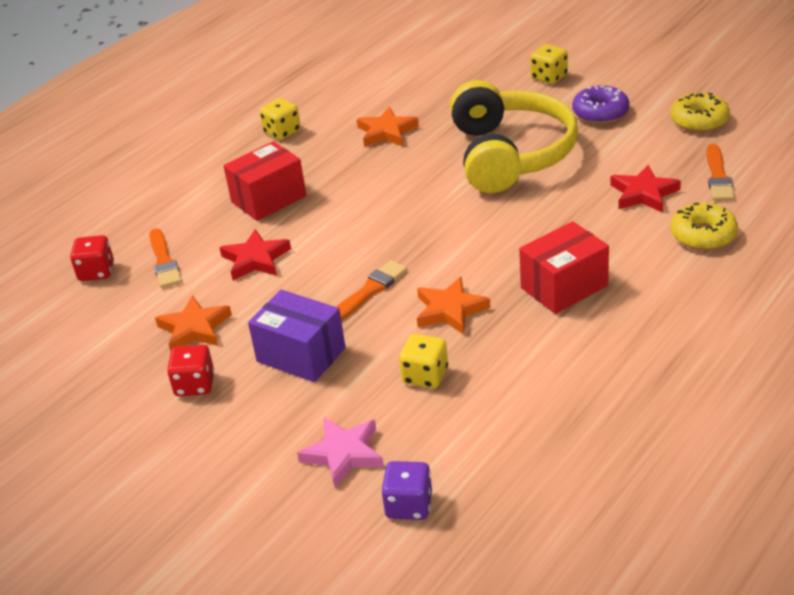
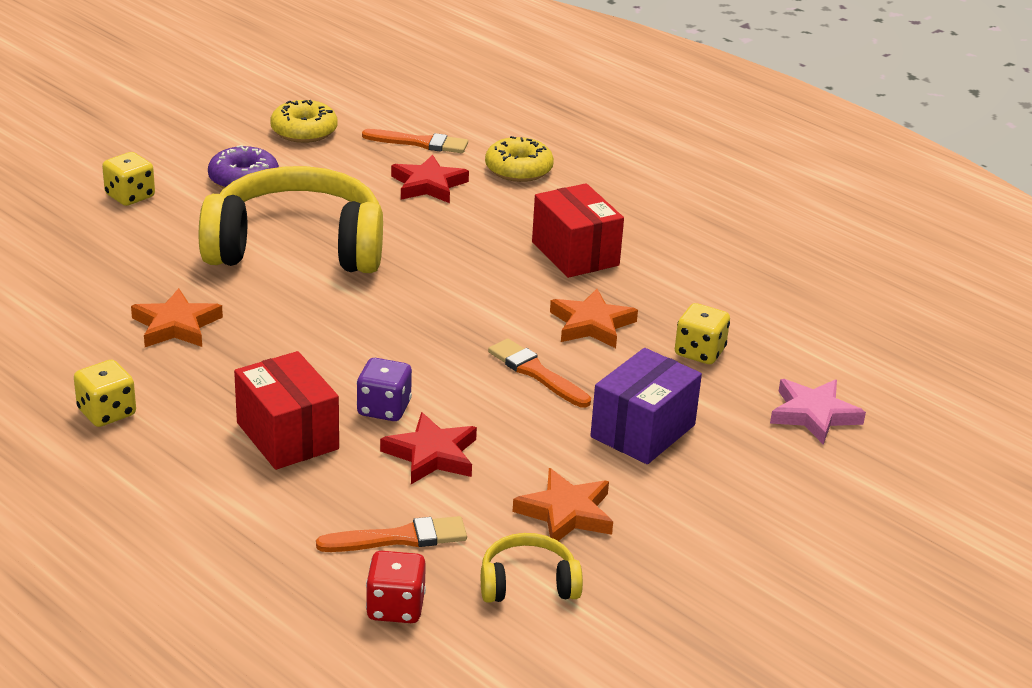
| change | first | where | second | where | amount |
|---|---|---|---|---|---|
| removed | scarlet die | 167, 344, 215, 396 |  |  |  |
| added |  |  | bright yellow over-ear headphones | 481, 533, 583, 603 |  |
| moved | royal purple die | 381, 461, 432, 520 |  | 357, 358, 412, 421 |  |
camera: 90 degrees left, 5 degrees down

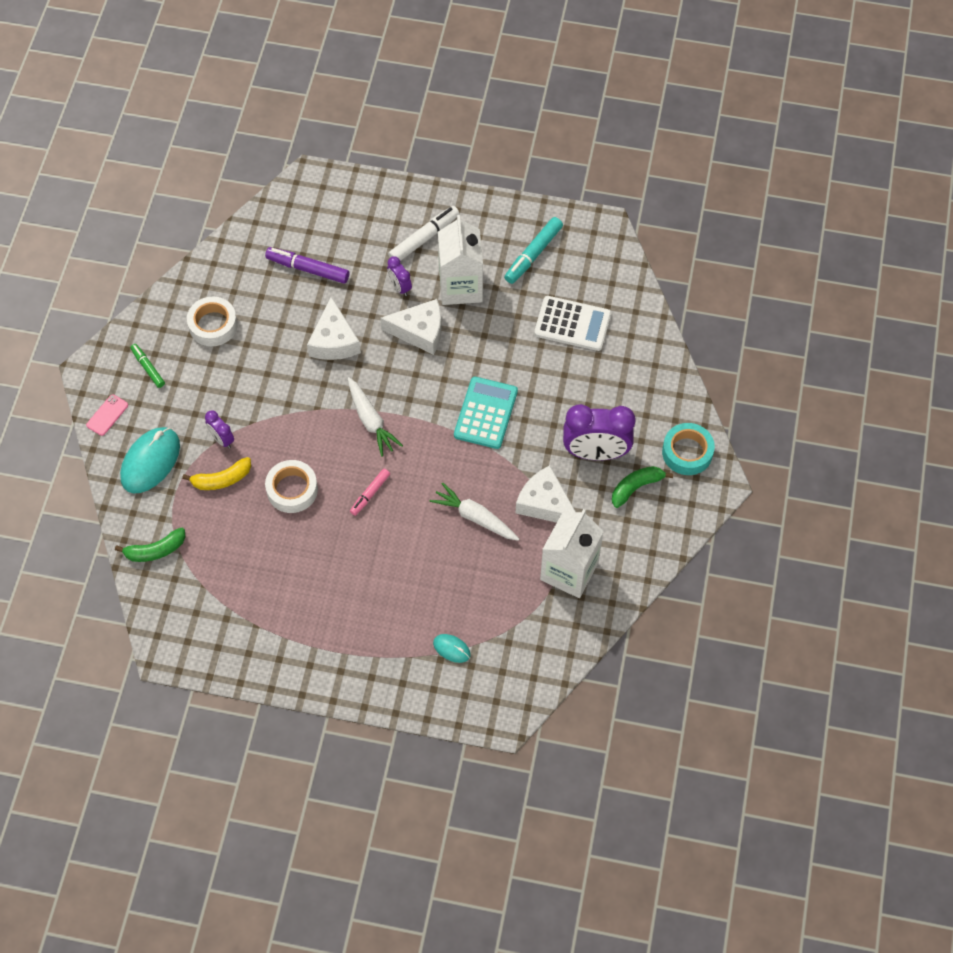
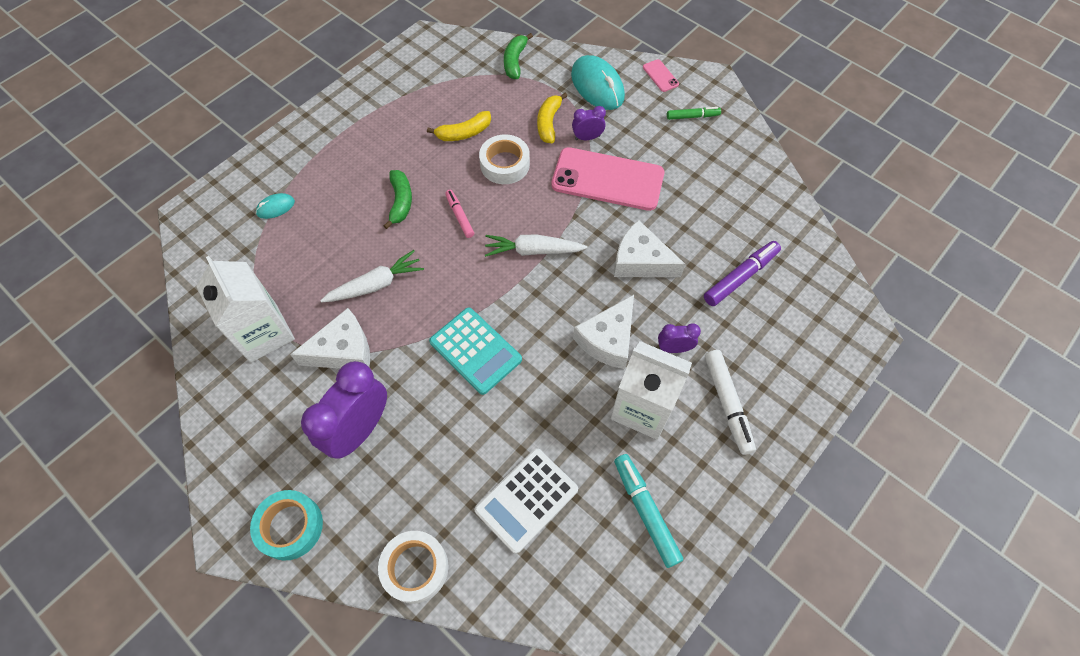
| change | first | where | second | where | amount |
|---|---|---|---|---|---|
| added |  |  | bright yellow toy banana | 427, 111, 491, 141 |  |
| added |  |  | pink phone | 551, 147, 664, 211 |  |
| moved | pure white tape | 187, 296, 238, 346 |  | 378, 531, 448, 604 |  |
| moved | green toy banana | 612, 466, 673, 508 |  | 384, 170, 412, 229 |  |
camera: 120 degrees right, 0 degrees up

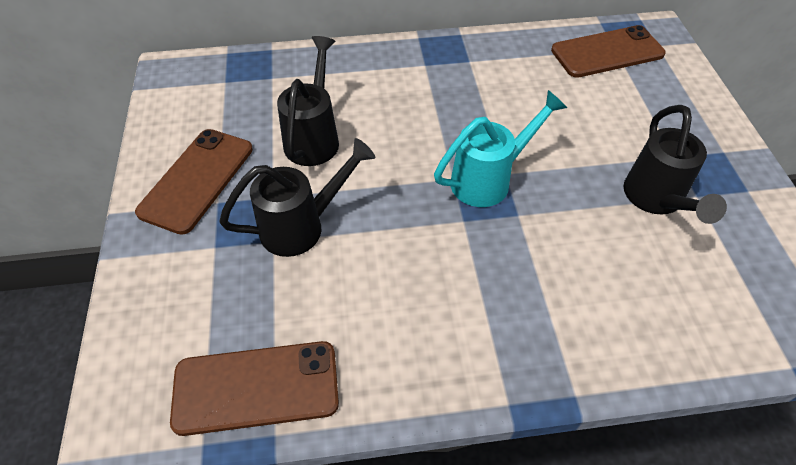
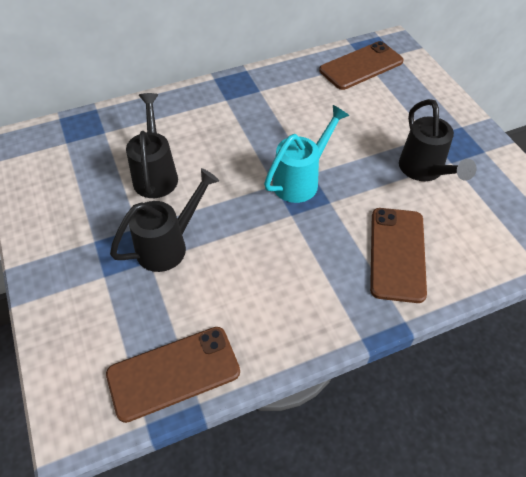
| change | first | where | second | where | amount |
|---|---|---|---|---|---|
| moved | brown phone | 135, 129, 253, 235 |  | 370, 208, 427, 303 |  |
camera: 15 degrees left, 0 degrees up

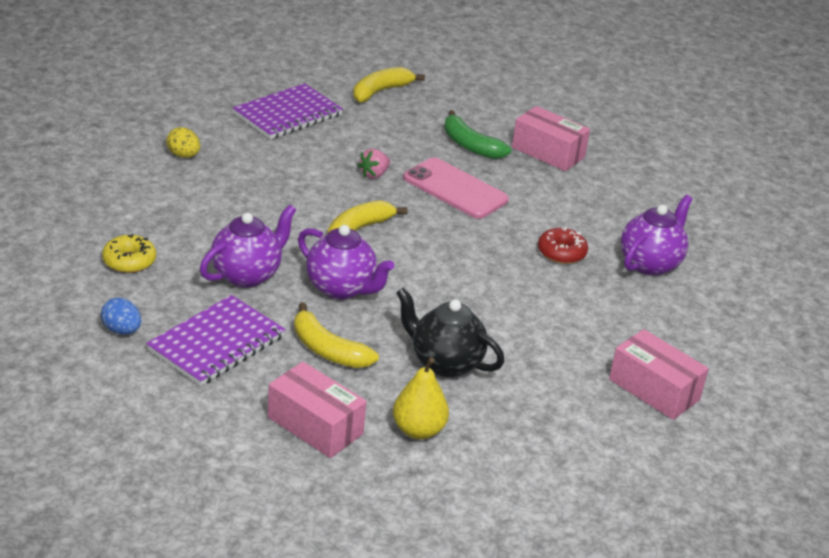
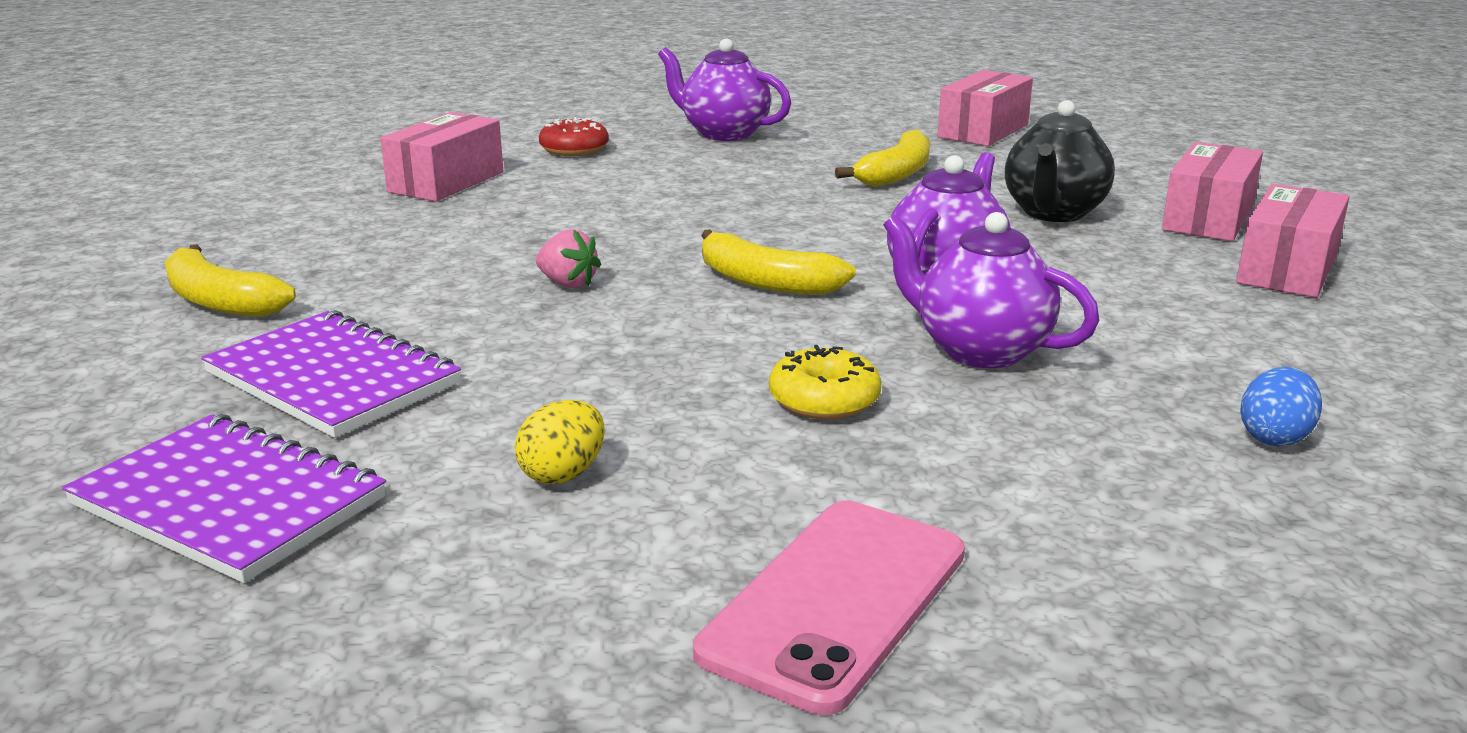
| change | first | where | second | where | amount |
|---|---|---|---|---|---|
| removed | green toy banana | 444, 110, 511, 159 |  |  |  |
| moved | bright yellow glazed donut | 102, 234, 156, 273 |  | 769, 345, 882, 420 |  |
| moved | royal purple notebook | 146, 295, 286, 386 |  | 62, 414, 386, 583 |  |
| moved | bright yellow toy banana | 294, 303, 379, 368 |  | 835, 129, 930, 187 |  |
| moved | pink phone | 403, 158, 509, 219 |  | 693, 501, 965, 715 |  |
| moved | scarlet glazed donut | 538, 227, 588, 264 |  | 539, 117, 609, 156 |  |
| replaced | bright yellow pear fruit | 393, 357, 449, 439 | pink box | 1162, 142, 1263, 241 |  |
camera: 95 degrees left, 10 degrees down

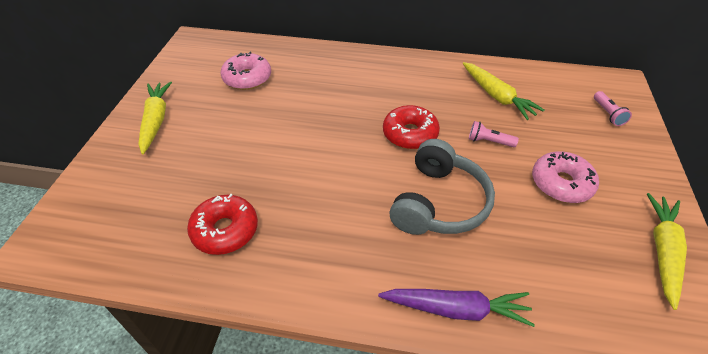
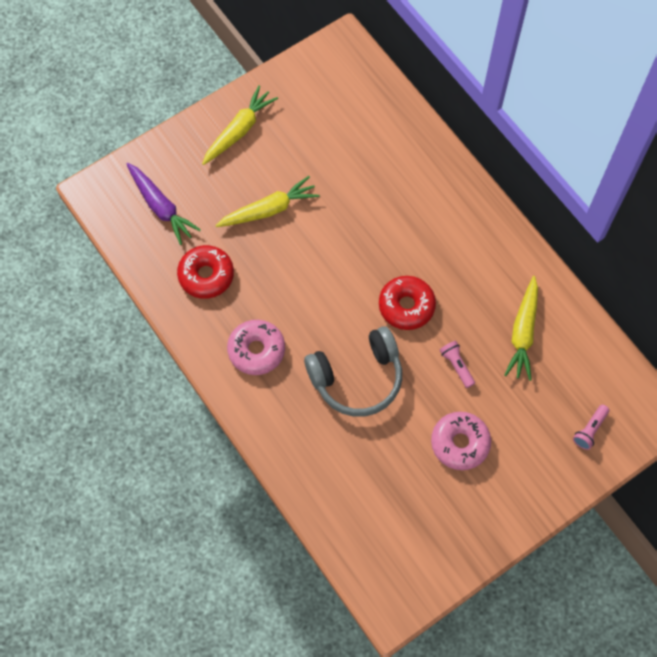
| change | first | where | second | where | amount |
|---|---|---|---|---|---|
| moved | pink glazed donut | 221, 52, 271, 90 |  | 227, 320, 285, 375 |  |
| moved | royal purple toy carrot | 378, 289, 535, 327 |  | 126, 163, 201, 245 |  |
| moved | bright yellow toy carrot | 647, 193, 687, 310 |  | 215, 176, 320, 227 |  |
camera: 45 degrees right, 20 degrees up

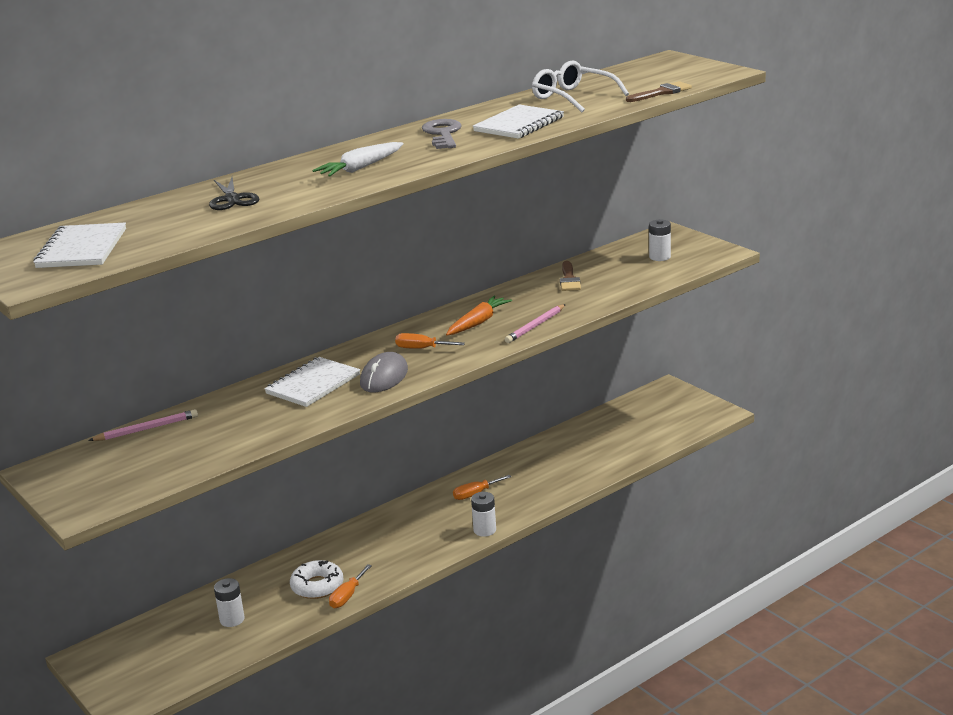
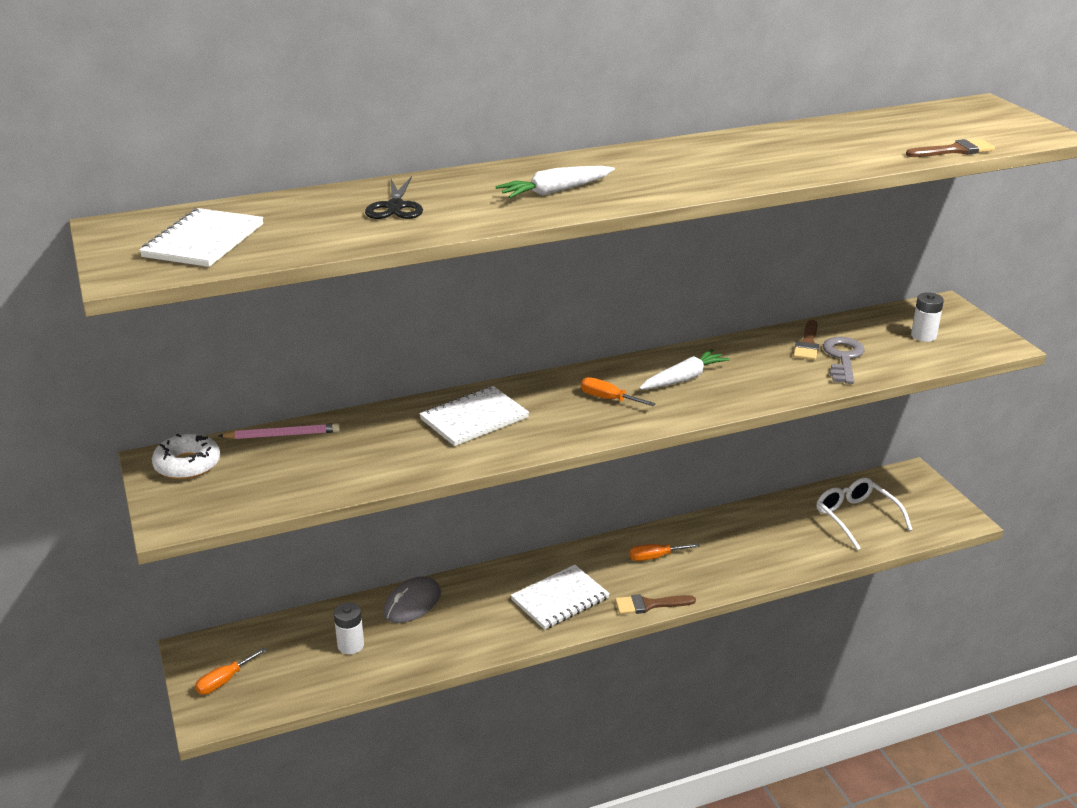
| change | first | where | second | where | amount |
|---|---|---|---|---|---|
| removed | pink lead pencil | 505, 304, 566, 343 |  |  |  |
| moved | pure white glazed donut | 290, 560, 344, 599 |  | 152, 433, 220, 480 |  |
| moved | orange flat screwdriver | 329, 564, 372, 608 |  | 195, 647, 267, 694 |  |
| moved | gray PC mouse | 360, 352, 408, 392 |  | 383, 576, 441, 623 |  |
| moved | gray door key | 422, 119, 462, 149 |  | 823, 337, 865, 384 |  |
| moved | pure white notebook | 473, 104, 564, 139 |  | 511, 565, 610, 630 |  |
| moved | pure white eyeglasses | 532, 60, 629, 112 |  | 816, 478, 912, 550 |  |
| replaced | pure white battery | 471, 492, 496, 537 | brown brush | 615, 594, 696, 614 |  |
| recoloured | orange toy carrot | 446, 296, 512, 335 | pure white toy carrot | 639, 349, 730, 390 |  |
camera: 15 degrees right, 5 degrees up

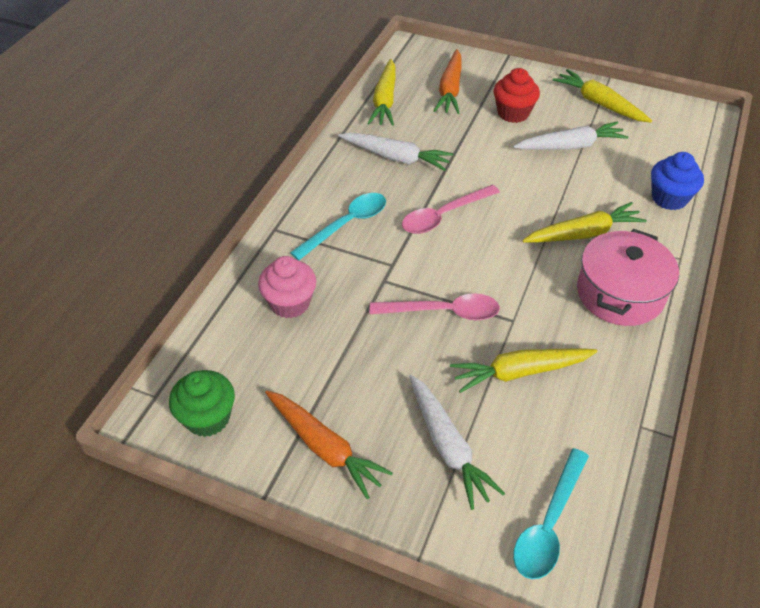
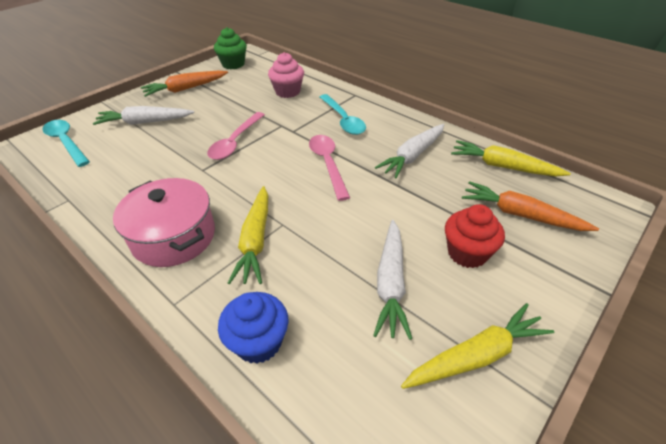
| change | first | where | second | where | amount |
|---|---|---|---|---|---|
| removed | bright yellow toy carrot | 450, 348, 598, 393 |  |  |  |
camera: 110 degrees right, 5 degrees down

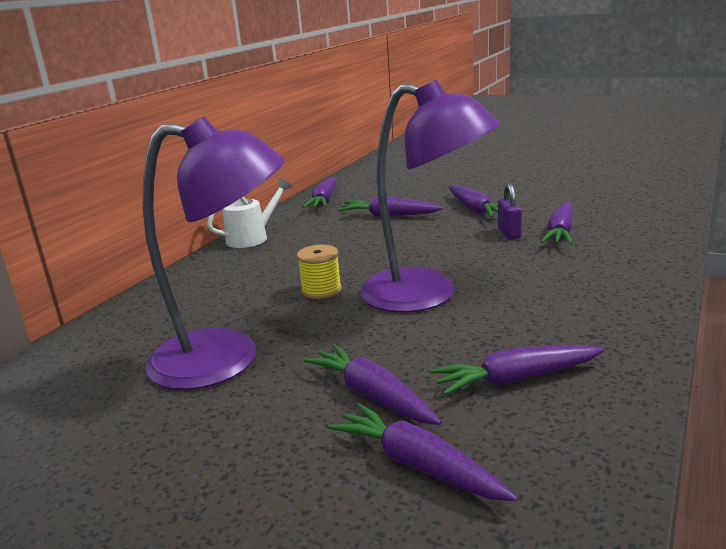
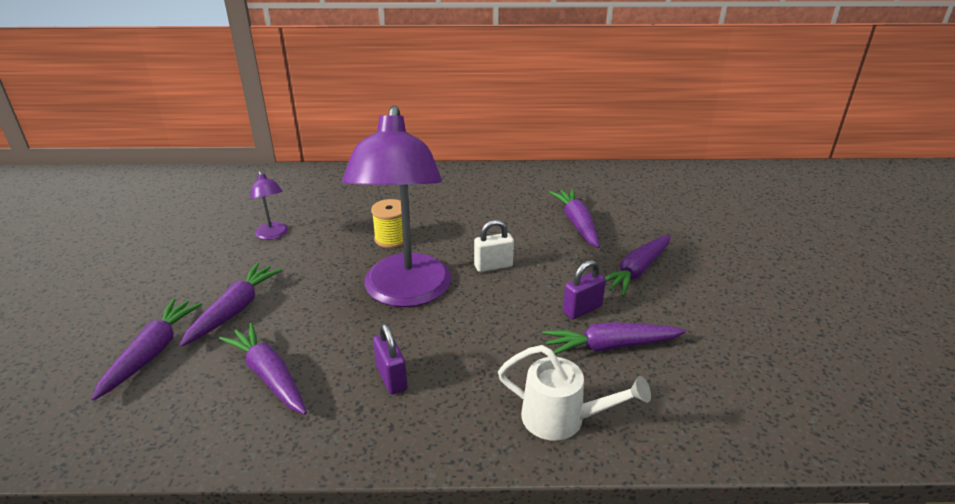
| change | first | where | second | where | amount |
|---|---|---|---|---|---|
| removed | royal purple toy carrot | 303, 177, 337, 208 |  |  |  |
| added |  |  | royal purple lock | 373, 324, 407, 394 |  |
| added |  |  | pure white lock | 474, 220, 514, 272 |  |
| moved | pure white watering can | 207, 178, 292, 248 |  | 498, 345, 651, 441 |  |
| resized | royal purple desk lamp | 143, 116, 285, 390 |  | 250, 171, 288, 240 | x0.41 |
camera: 60 degrees right, 10 degrees up

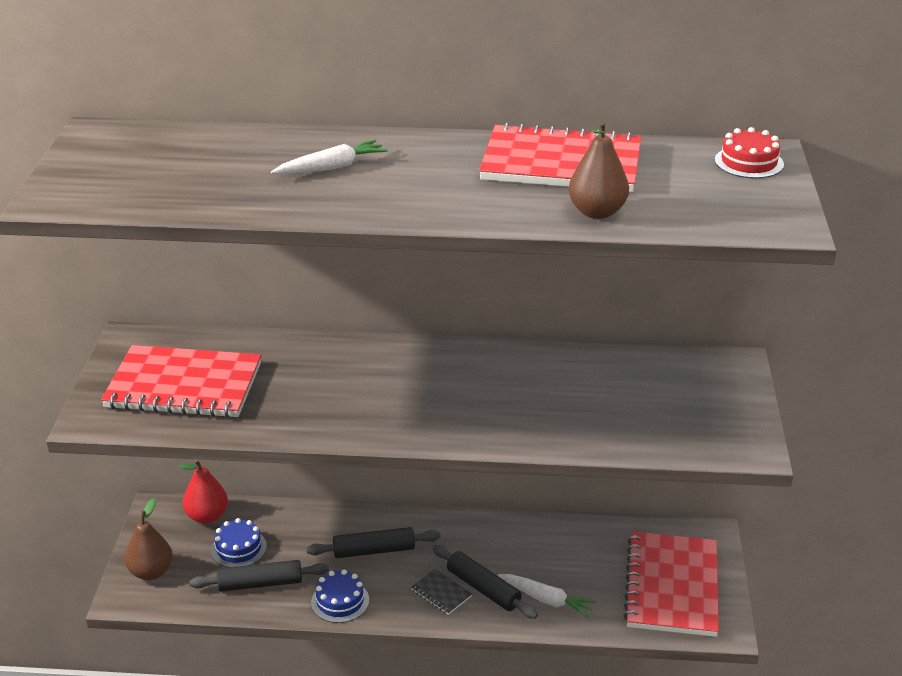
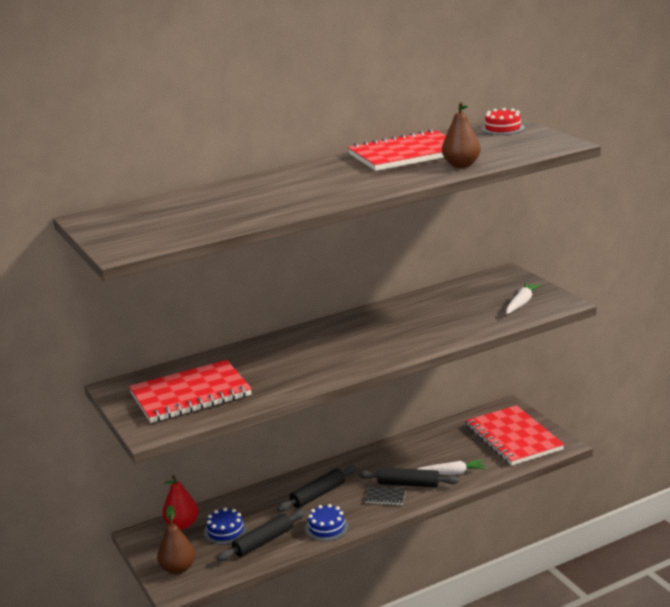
| change | first | where | second | where | amount |
|---|---|---|---|---|---|
| moved | pure white toy carrot | 271, 140, 388, 175 |  | 506, 282, 541, 314 |  |
camera: 30 degrees left, 10 degrees down

